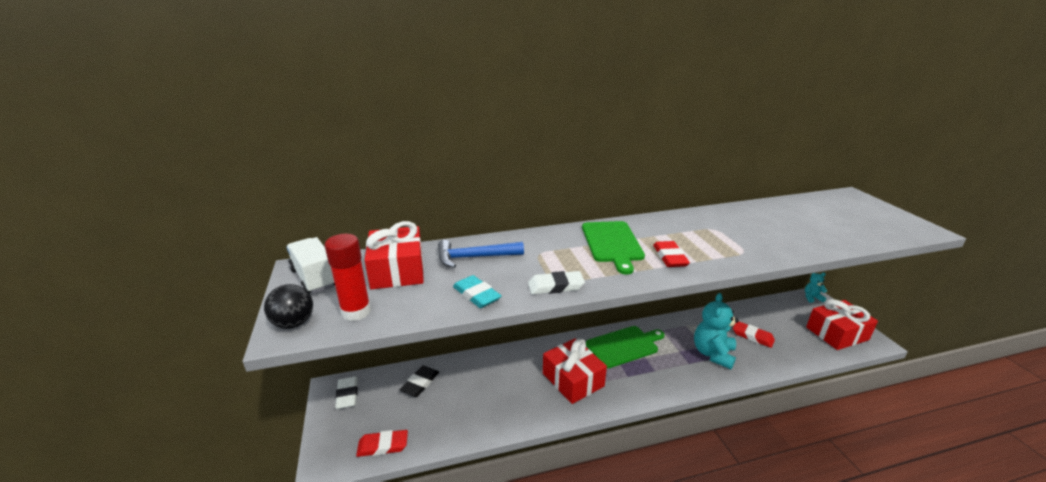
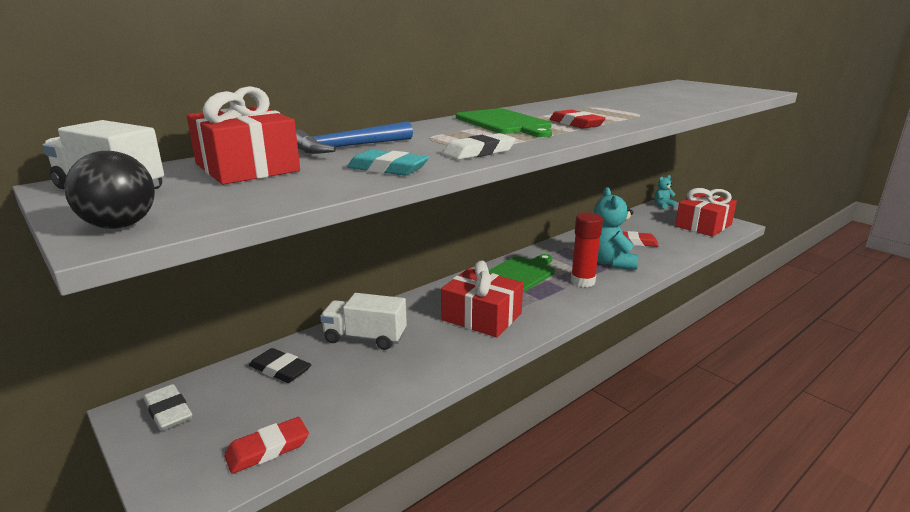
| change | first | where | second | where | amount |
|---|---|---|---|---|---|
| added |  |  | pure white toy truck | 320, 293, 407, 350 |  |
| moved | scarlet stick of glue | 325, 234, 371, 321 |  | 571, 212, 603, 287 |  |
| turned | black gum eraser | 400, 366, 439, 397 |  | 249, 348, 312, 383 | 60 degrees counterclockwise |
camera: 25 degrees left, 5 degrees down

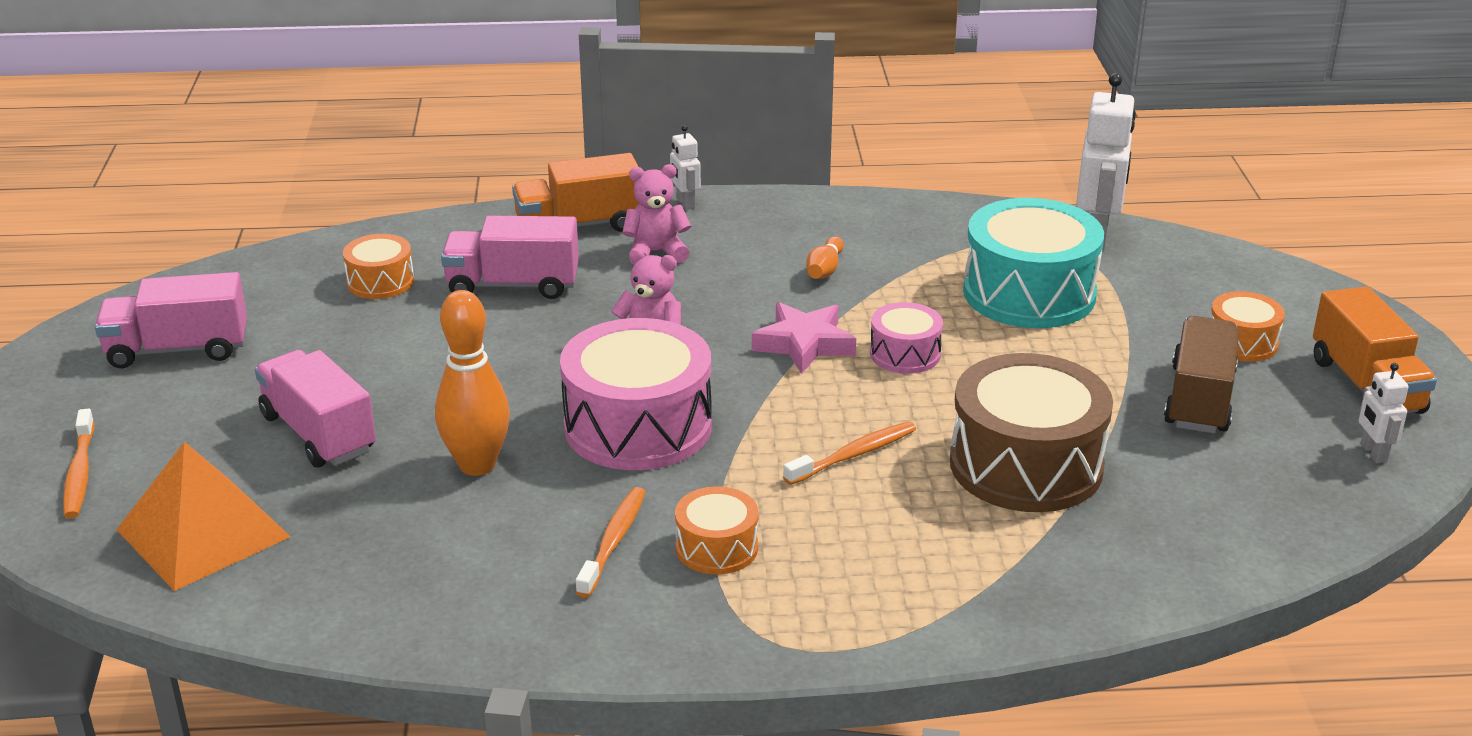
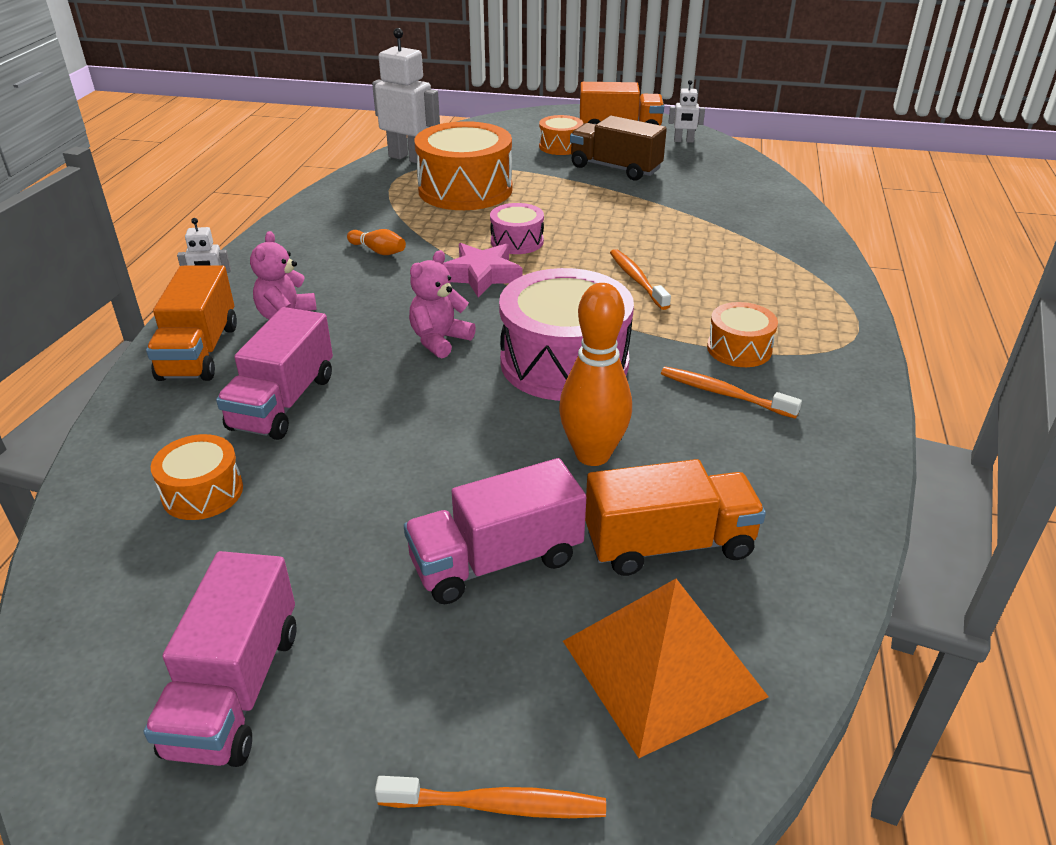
| change | first | where | second | where | amount |
|---|---|---|---|---|---|
| removed | brown toy drum | 950, 353, 1113, 512 |  |  |  |
| added |  |  | orange toy truck | 585, 459, 766, 576 |  |
| recoloured | aqua toy drum | 963, 198, 1104, 328 | orange toy drum | 414, 121, 513, 210 |  |
camera: 75 degrees left, 5 degrees up

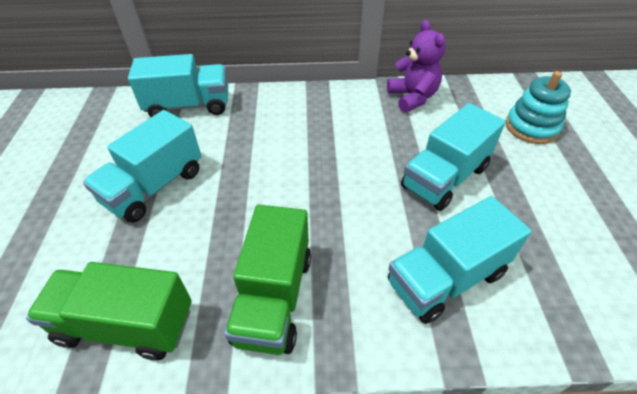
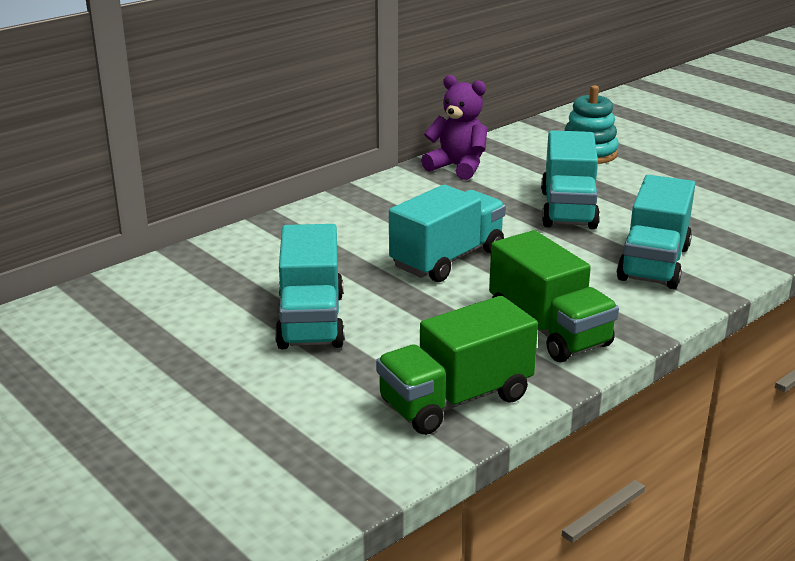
| change | first | where | second | where | amount |
|---|---|---|---|---|---|
| moved | aqua toy truck | 128, 54, 228, 117 |  | 389, 185, 506, 282 |  |
camera: 40 degrees left, 20 degrees down

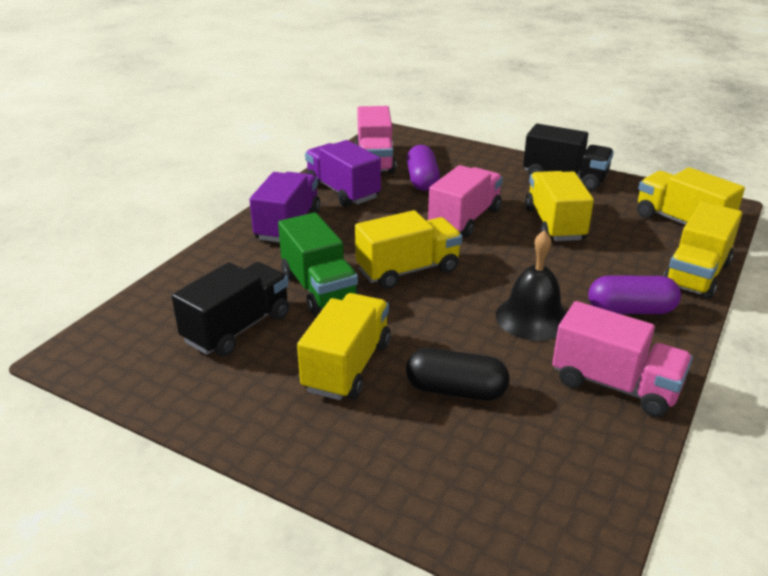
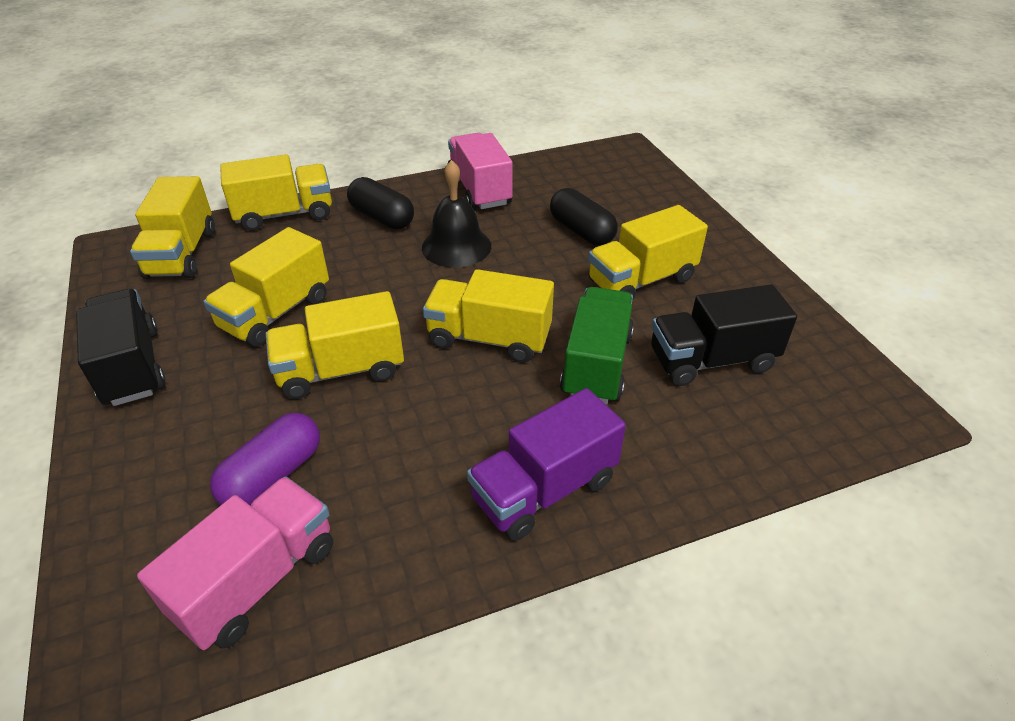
| change | first | where | second | where | amount |
|---|---|---|---|---|---|
| removed | royal purple toy truck | 305, 140, 381, 207 |  |  |  |
| recoloured | pink toy truck | 428, 165, 503, 238 | bright yellow toy truck | 265, 291, 404, 399 |  |
| recoloured | royal purple pill shape | 588, 275, 681, 314 | black pill shape | 347, 177, 414, 229 |  |
camera: 140 degrees left, 10 degrees up

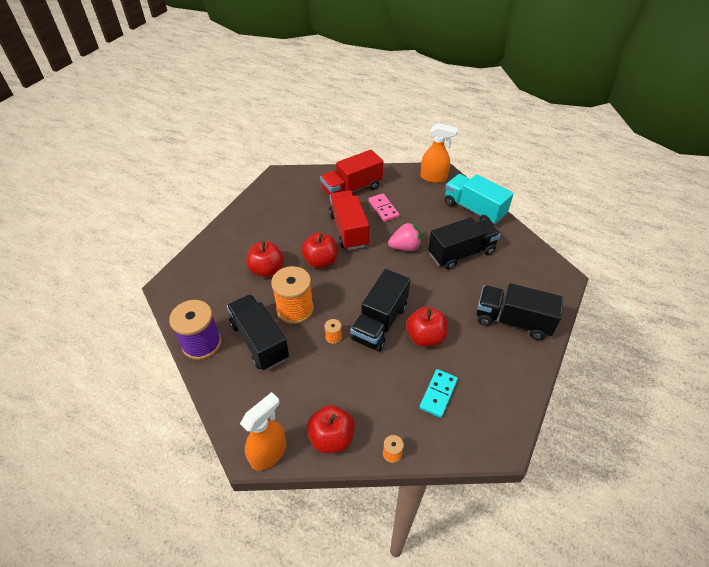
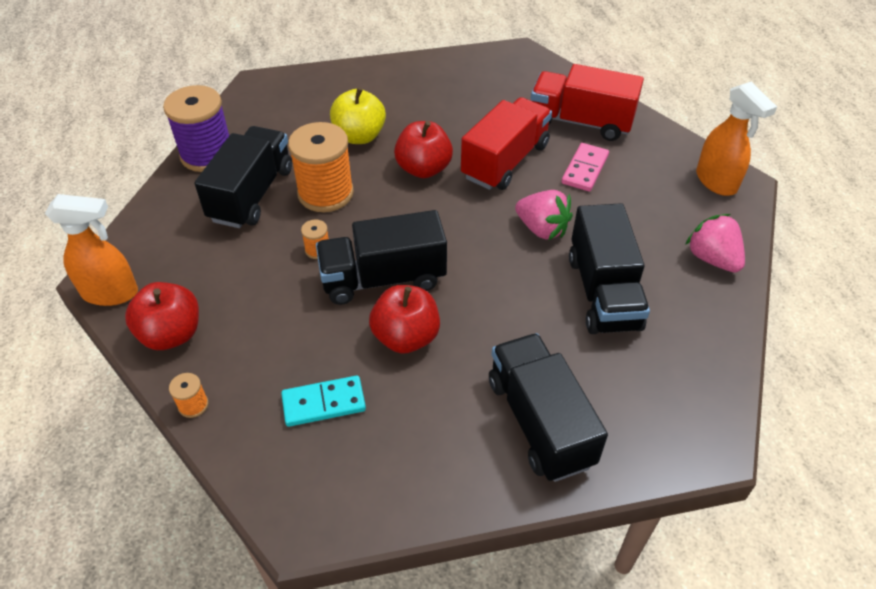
| change | first | where | second | where | amount |
|---|---|---|---|---|---|
| replaced | aqua toy truck | 445, 174, 514, 224 | pink berry | 685, 214, 745, 272 |  |
| recoloured | scarlet toy apple | 246, 241, 284, 277 | bright yellow toy apple | 330, 87, 386, 144 |  |
| turned | black toy truck | 428, 217, 501, 270 |  | 569, 203, 650, 334 | 60 degrees clockwise |
camera: 50 degrees right, 0 degrees up

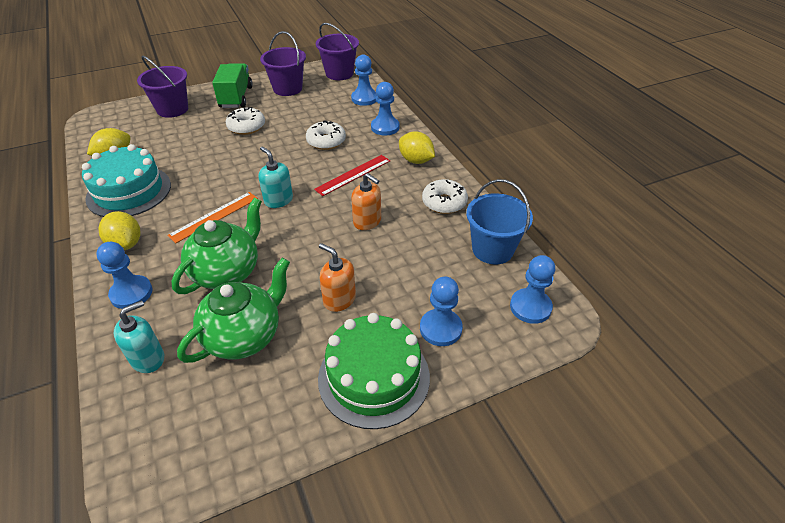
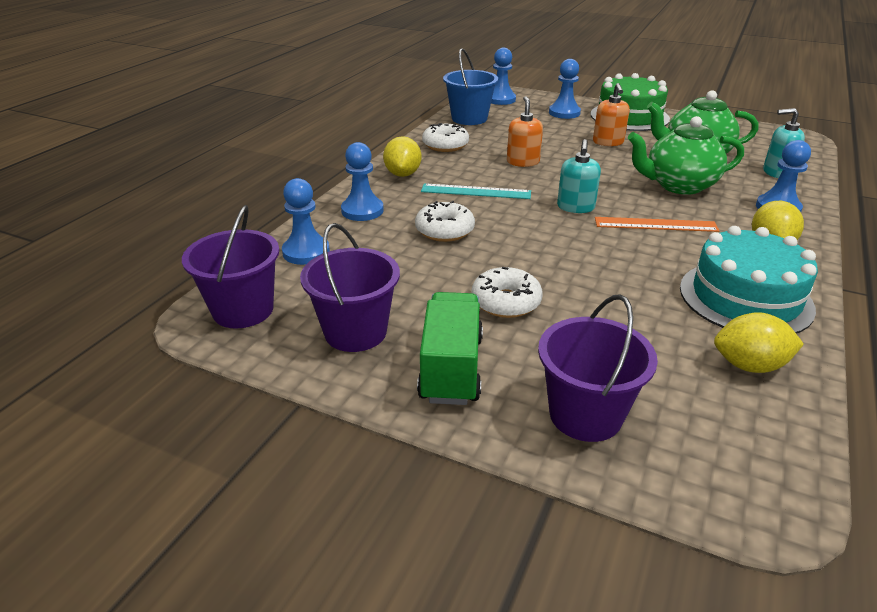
| change | first | where | second | where | amount |
|---|---|---|---|---|---|
| recoloured | scarlet straightedge | 314, 155, 390, 196 | aqua straightedge | 421, 183, 531, 199 |  |
| turned | green toy truck | 212, 64, 253, 108 |  | 417, 292, 483, 405 | 135 degrees clockwise |
camera: 130 degrees left, 10 degrees down

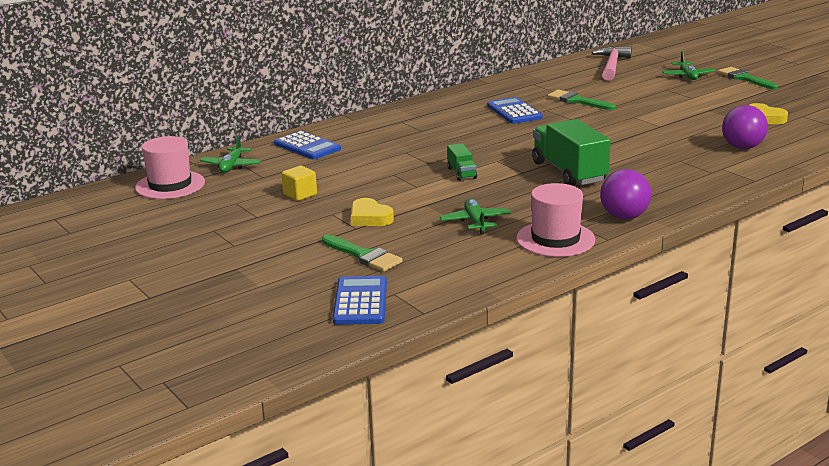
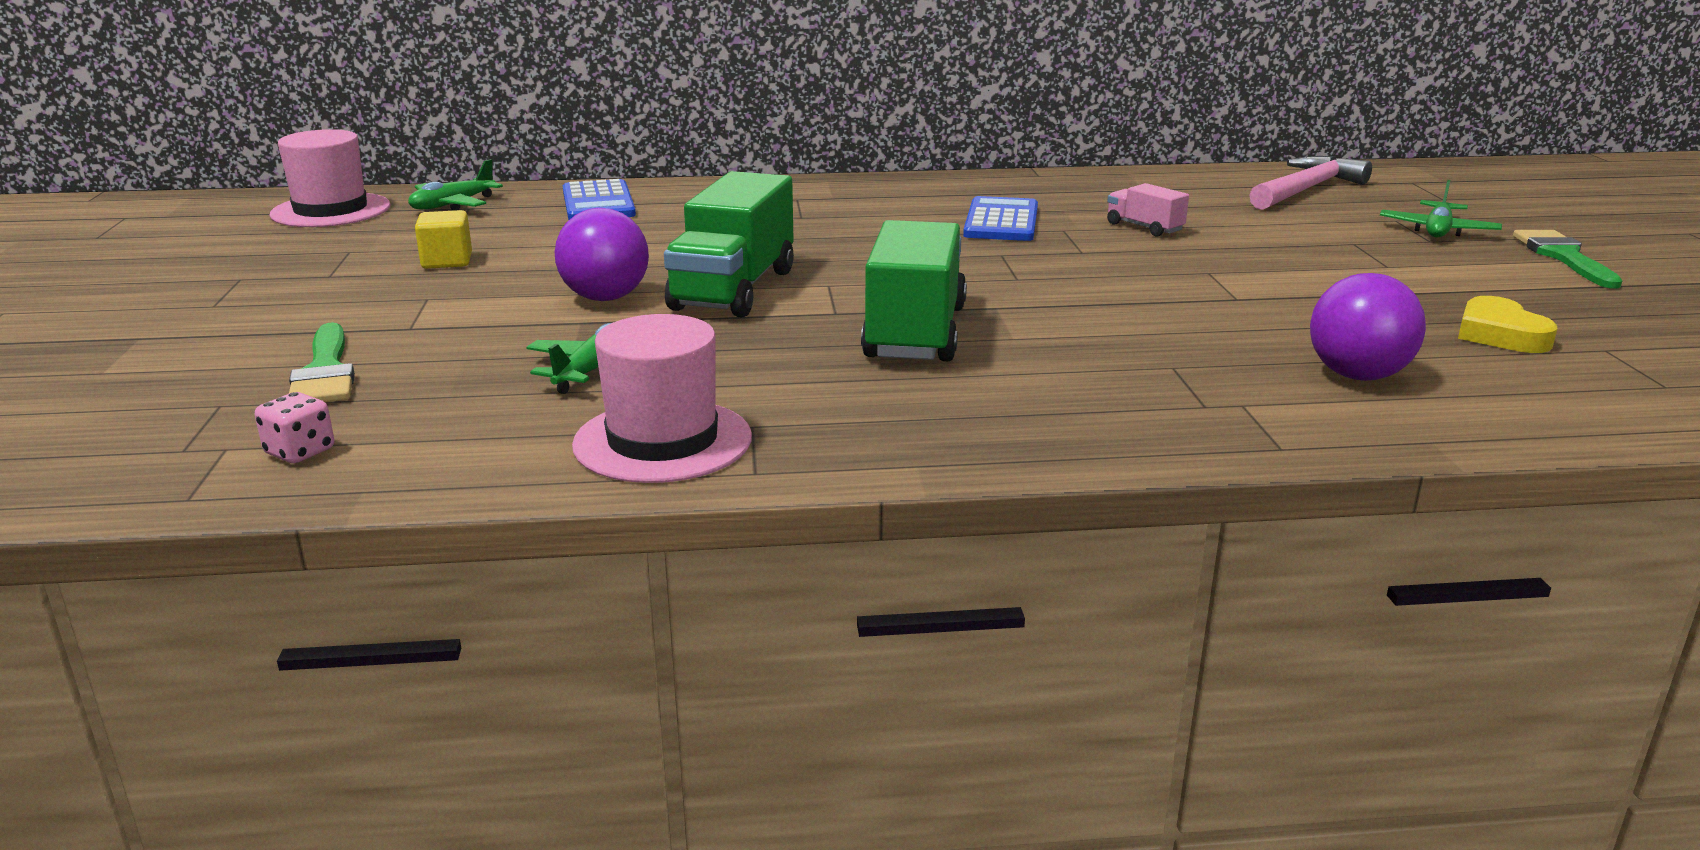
| change | first | where | second | where | amount |
|---|---|---|---|---|---|
| removed | cobalt calculator | 333, 276, 387, 325 |  |  |  |
| removed | bright yellow love heart | 351, 198, 394, 226 |  |  |  |
| added |  |  | pink die | 255, 392, 334, 463 |  |
| moved | royal purple ball | 600, 169, 651, 219 |  | 555, 208, 649, 301 |  |
| replaced | green brush | 547, 90, 616, 110 | pink toy truck | 1107, 183, 1189, 237 |  |
| resized | green toy truck | 447, 143, 477, 181 |  | 664, 171, 794, 317 | x2.07 |
camera: 30 degrees right, 0 degrees up

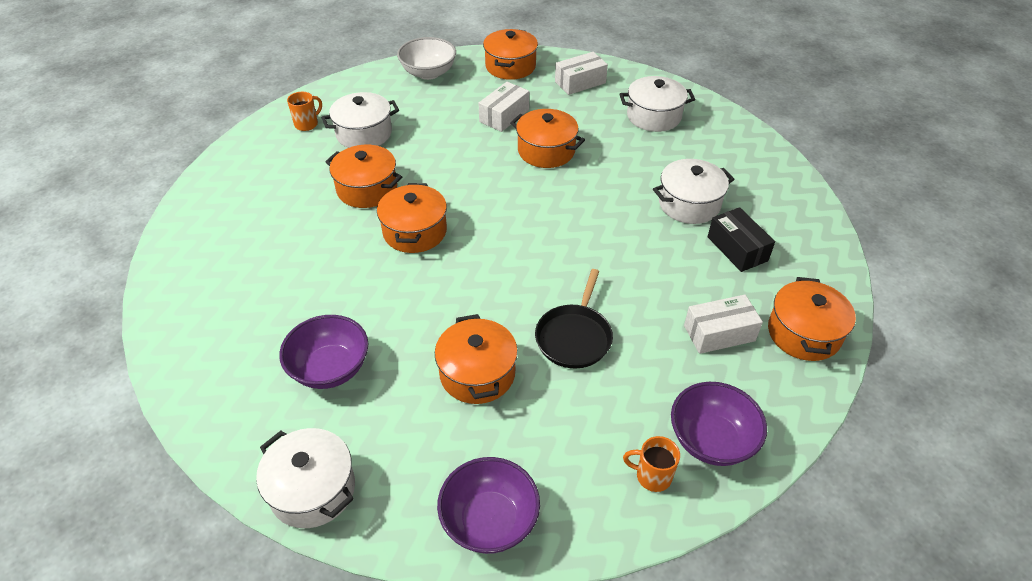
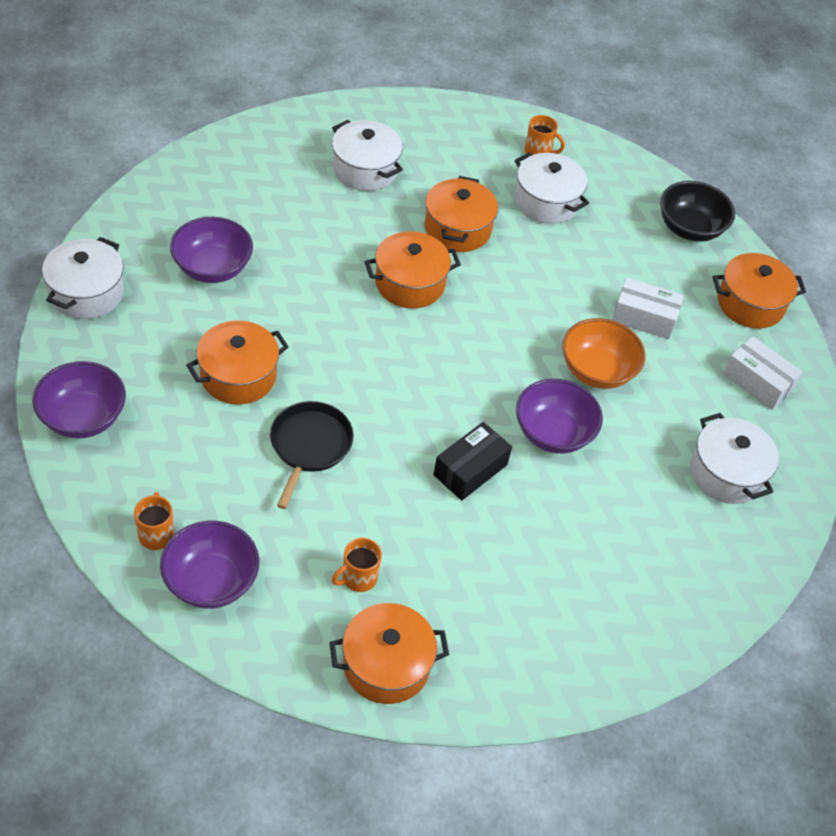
| change | first | where | second | where | amount |
|---|---|---|---|---|---|
| added |  |  | royal purple serving bowl | 516, 379, 603, 454 |  |
| moved | pure white pot | 653, 159, 734, 224 |  | 332, 120, 403, 191 |  |
| moved | black box | 708, 207, 775, 272 |  | 433, 422, 512, 500 |  |
| replaced | orange pot | 510, 109, 585, 168 | orange serving bowl | 562, 318, 645, 389 |  |
| replaced | pure white box | 684, 295, 763, 354 | orange coffee mug | 332, 538, 382, 592 |  |
| recoloured | pure white serving bowl | 397, 37, 456, 80 | black serving bowl | 660, 181, 735, 242 |  |
| turned | black frying pan | 535, 269, 613, 368 |  | 270, 401, 353, 509 | 105 degrees clockwise |
camera: 65 degrees right, 5 degrees up

